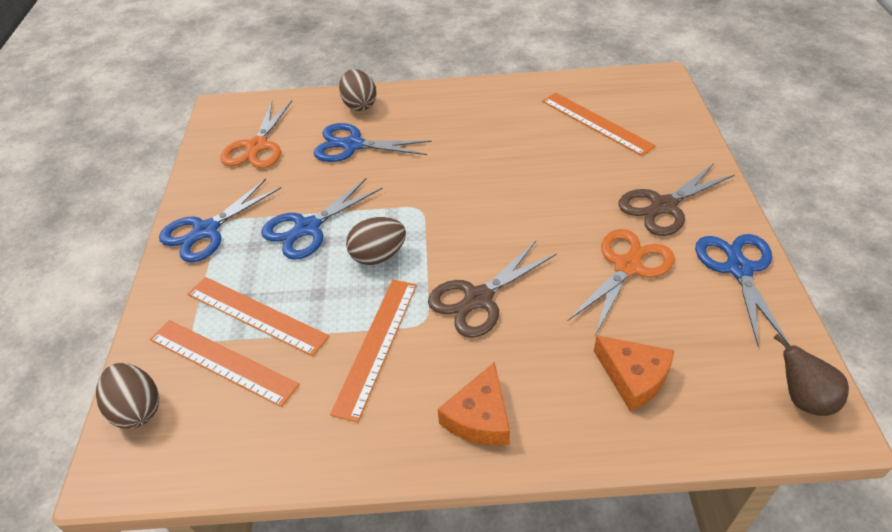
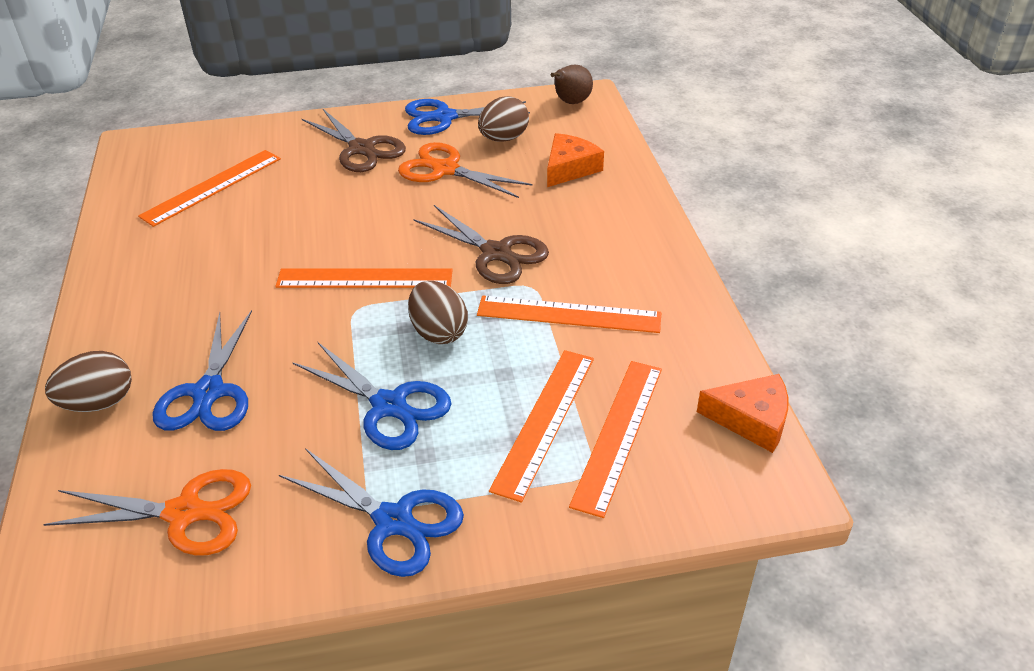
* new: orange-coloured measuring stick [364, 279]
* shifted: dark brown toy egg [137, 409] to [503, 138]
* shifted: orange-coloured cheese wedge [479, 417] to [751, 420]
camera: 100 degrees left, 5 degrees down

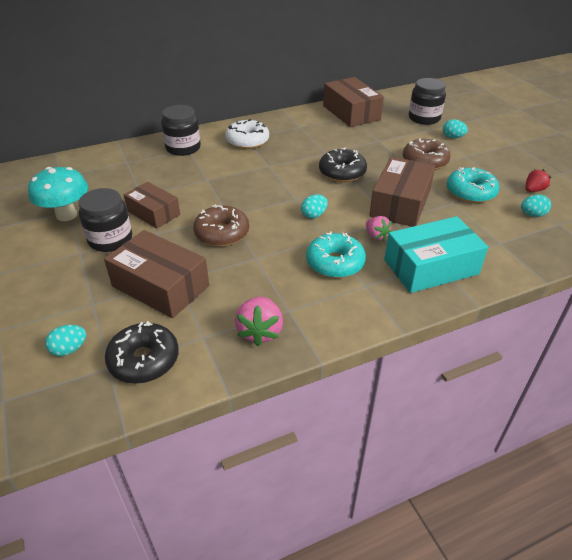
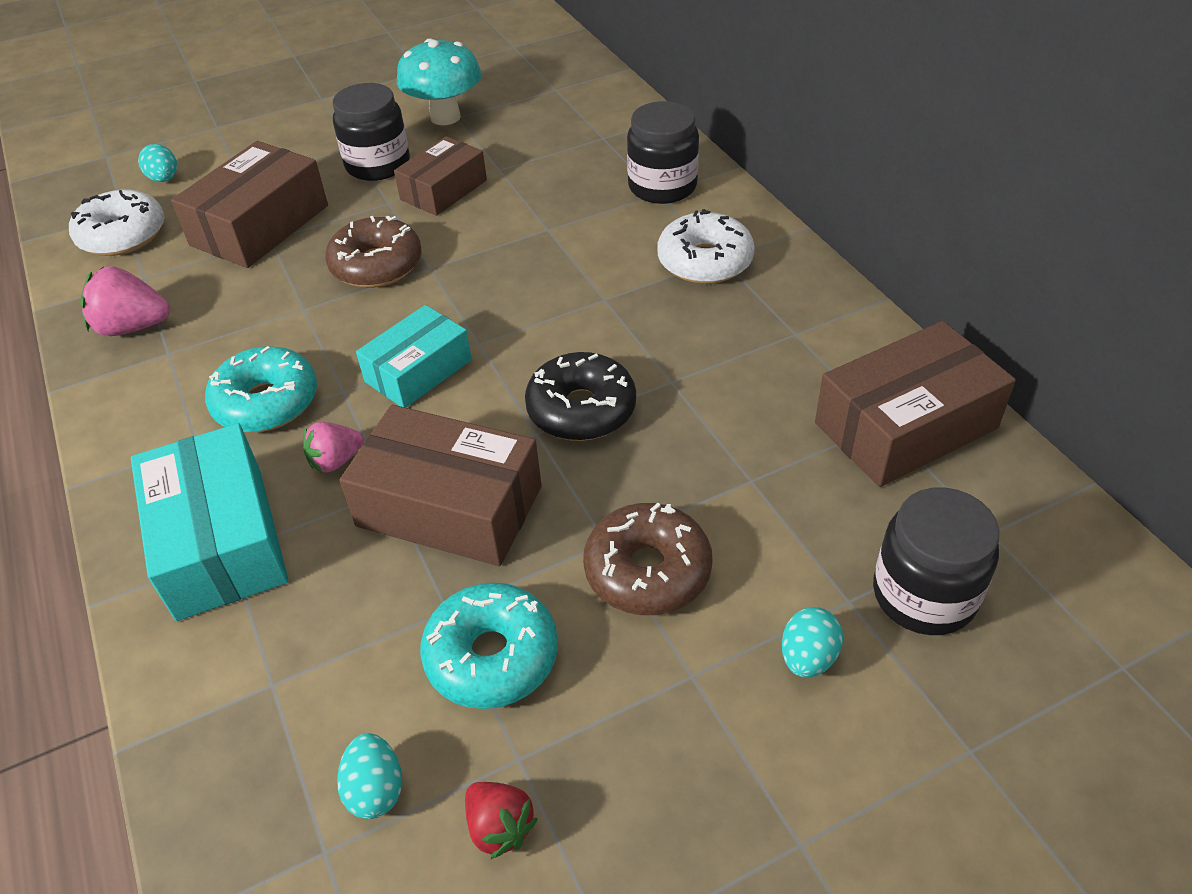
* repainted: black doughnut [144, 360] to pure white doughnut [123, 235]
* swapped: turquoise toy egg [314, 215] to turquoise parcel [418, 371]
camera: 90 degrees right, 5 degrees up

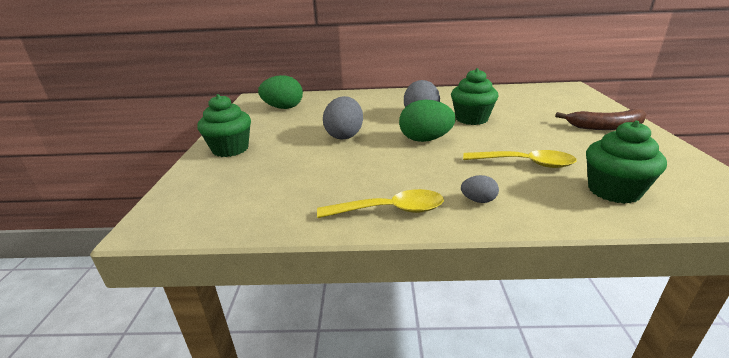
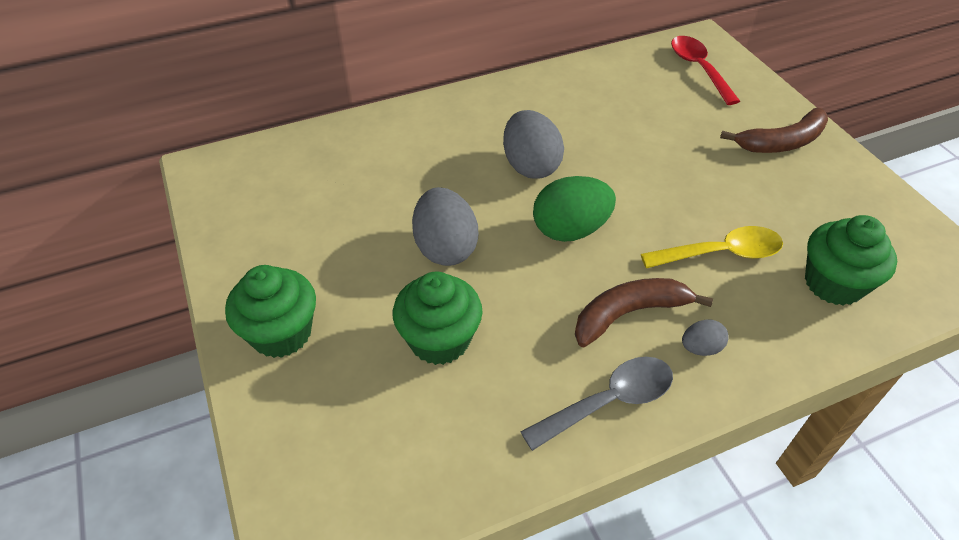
* shifted: emerald cupcake [471, 119] to [439, 340]
* repainted: bright yellow tablespoon [390, 210] to grey tablespoon [608, 401]
* new: dark brown banana fruit [628, 314]
* new: crimson tablespoon [698, 69]
* gone: emerald toy egg [283, 108]
camera: 25 degrees left, 20 degrees up

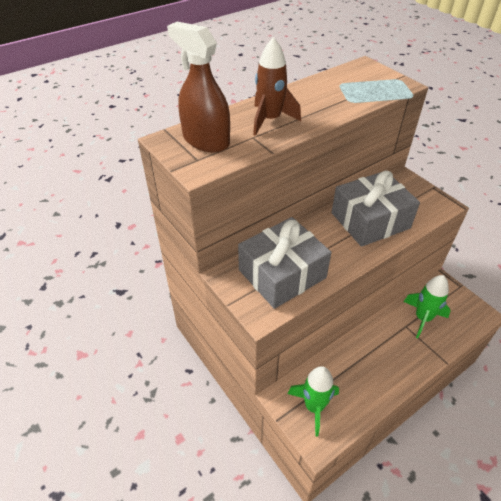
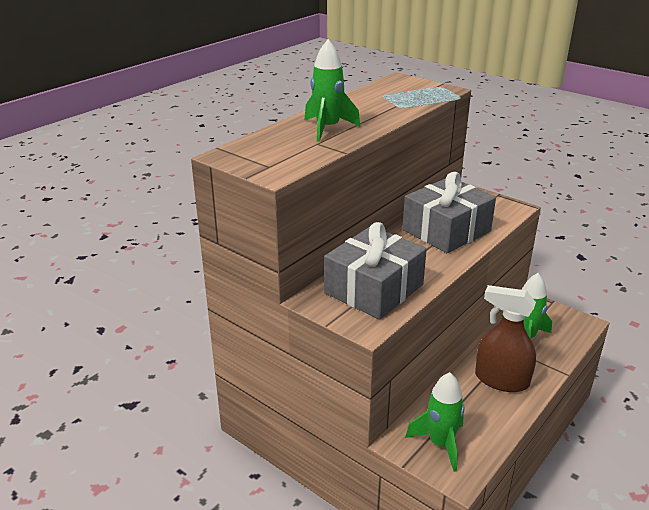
* repainted: dark brown spaceship [270, 120] to emerald spaceship [327, 129]
* shifted: dark brown spray cleaner [206, 141] to [501, 380]
camera: 15 degrees left, 15 degrees down

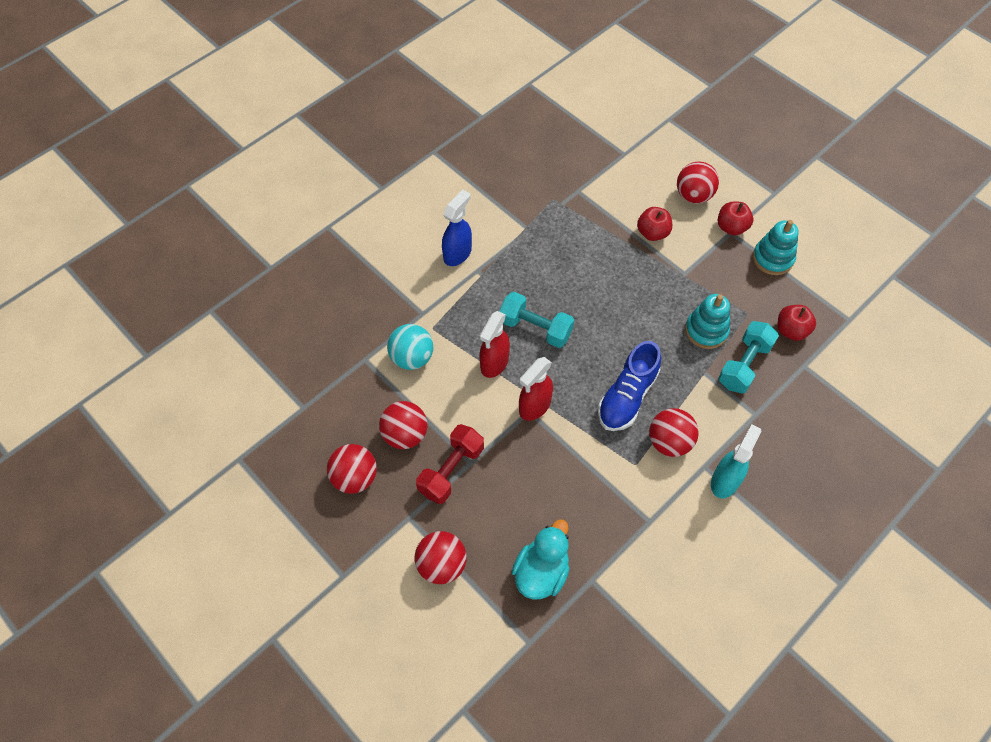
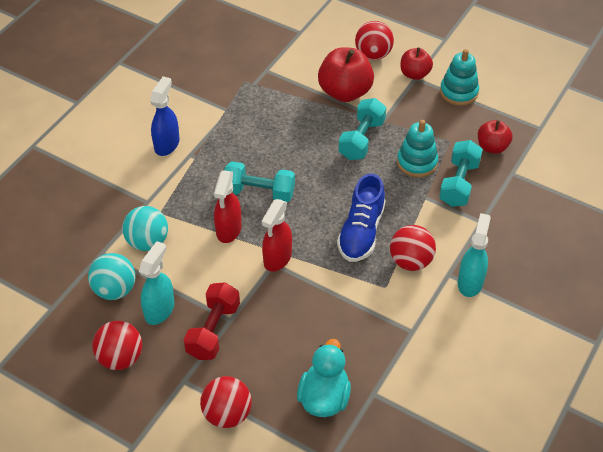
* new: turquoise sphere [115, 290]
* swapped: crimson sphere [405, 435] to turquoise spray cleaner [160, 310]
* scaled: crimson apple [652, 233] = [345, 92] x1.68
* new: turquoise hand weight [362, 139]
camera: 15 degrees left, 10 degrees down

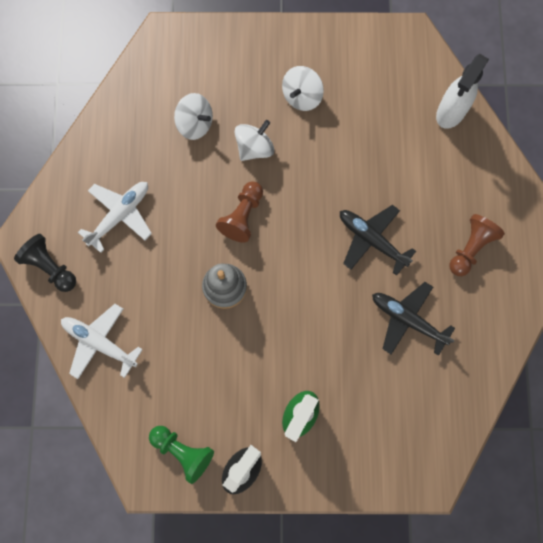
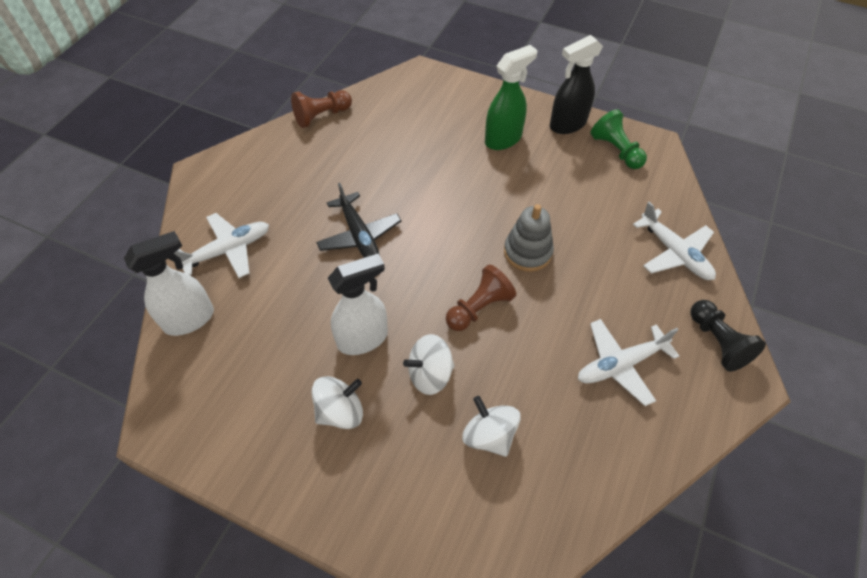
* new: pure white aeroplane [227, 250]
* shifted: dark brown chess pawn [470, 248] to [321, 116]
* new: pure white spray cleaner [363, 339]
* gone: black aeroplane [408, 320]
camera: 155 degrees left, 20 degrees down

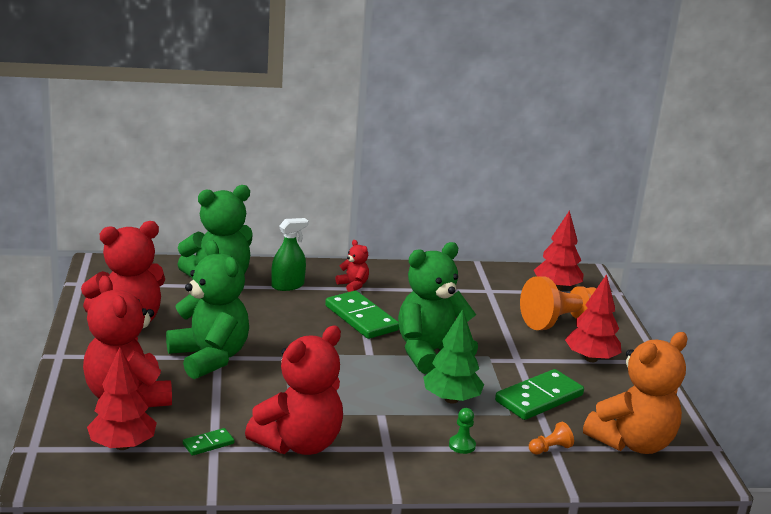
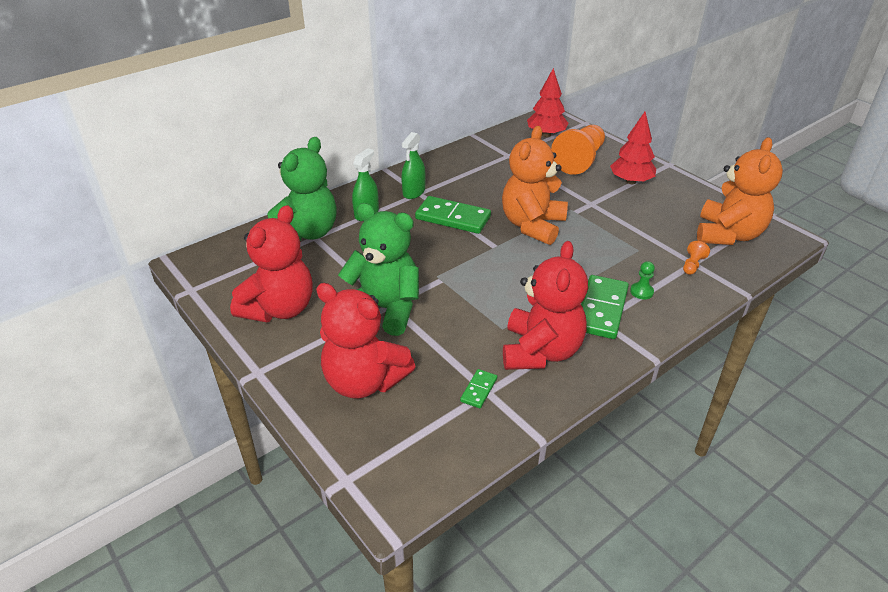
* swapped: crimson stuffed bear [353, 285] to emerald spray cleaner [414, 192]
* repainted: emerald stuffed bear [430, 353] to orange-coloured stuffed bear [532, 225]
* shifted: emerald domino piece [539, 398] to [601, 309]
* gone: crimson fir tree [122, 445]
* gone: emerald fir tree [451, 399]
camera: 30 degrees left, 15 degrees up

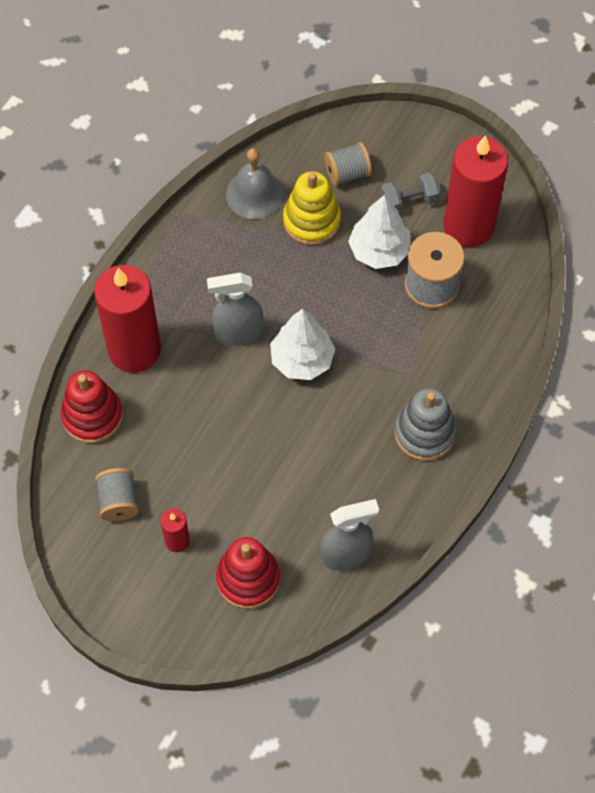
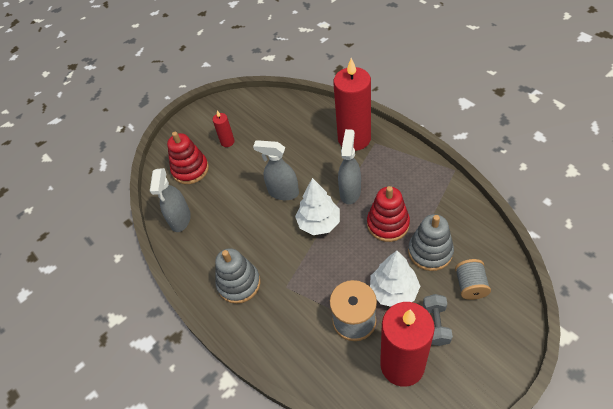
* new: grey spray cleaner [283, 192]
* shifted: crimson ring stacker [92, 416] to [388, 224]
* repainted: bright yellow ring stacker [311, 221] to grey ring stacker [430, 252]
* gone: grey spool [118, 501]
* gone: grey school bell [255, 194]
camera: 115 degrees right, 10 degrees down

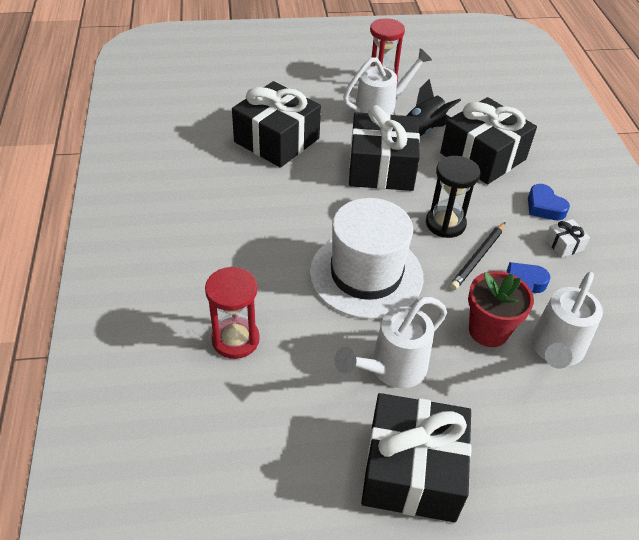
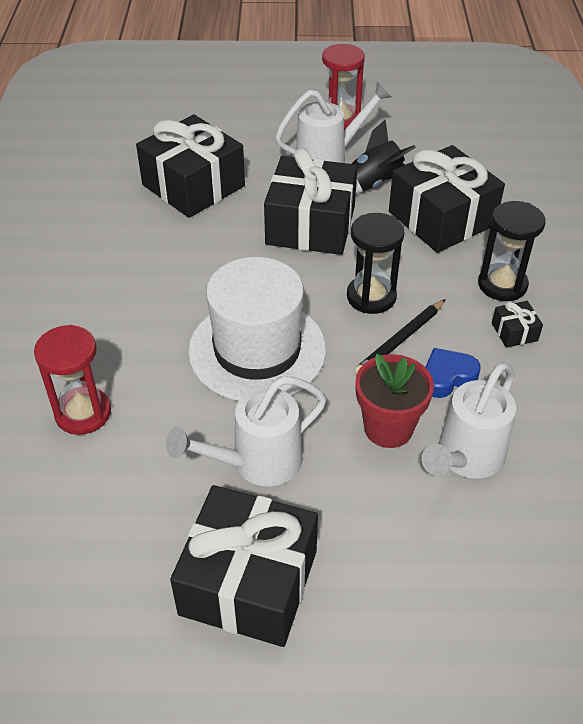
* swapped: blue heart [544, 207] to black sand timer [502, 284]
* repainted: pure white present [564, 244] to black present [514, 332]
camera: 10 degrees right, 0 degrees up

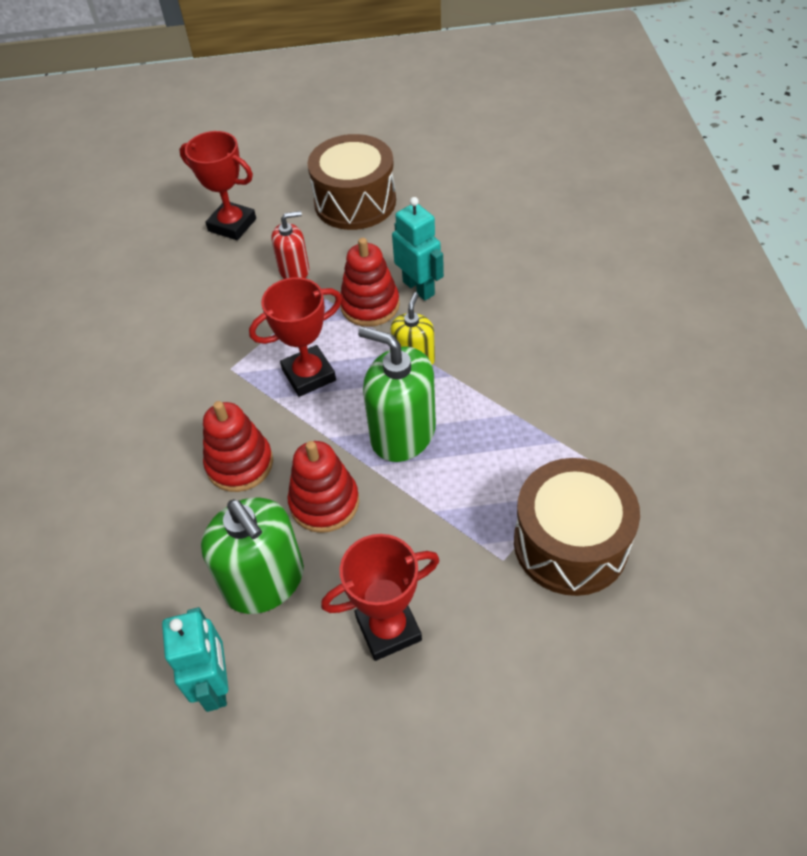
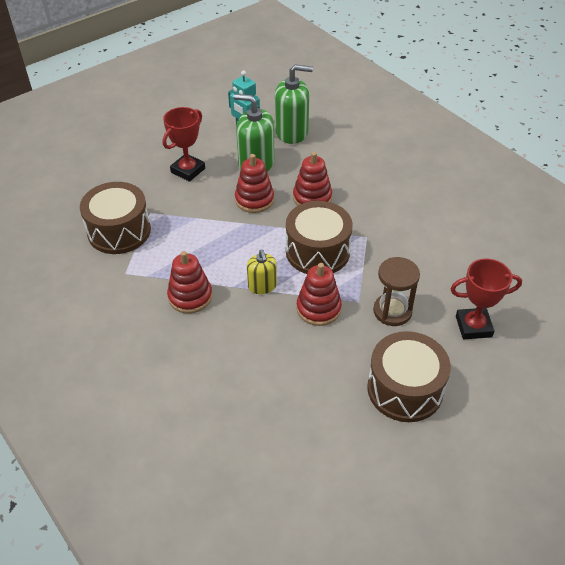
* new: crimson ring stacker [190, 296]
* shifted: emerald pump bottle [402, 433] to [292, 132]
* swapped: crimson prize cup [309, 375] to dark brown snare drum [317, 251]
* swapped: crimson pump bottle [294, 270] to dark brown sand timer [392, 311]
* gone: turquoise toy robot [419, 288]
camera: 145 degrees right, 5 degrees down

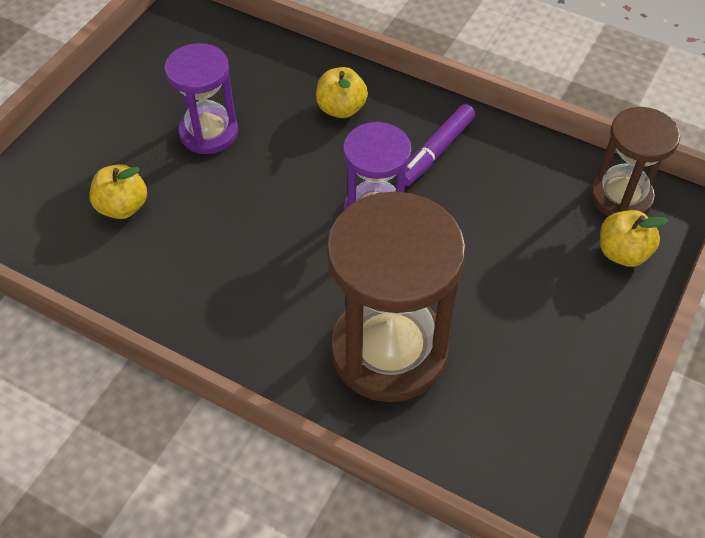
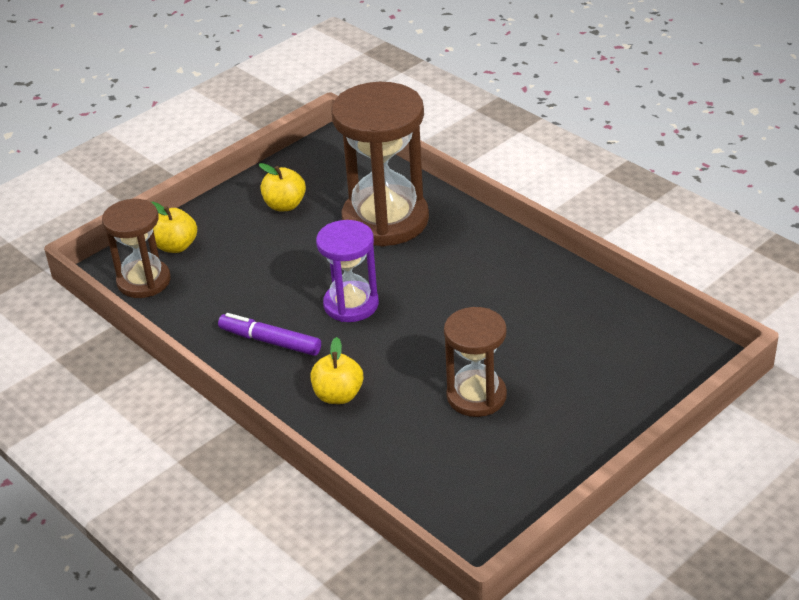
* rotated: royal purple marker pen [436, 151] = [270, 341] 120 degrees counterclockwise
* shifted: bright yellow apple [123, 207] to [285, 205]
* repainted: royal purple sand timer [209, 132] to dark brown sand timer [476, 396]
camera: 160 degrees left, 15 degrees down

